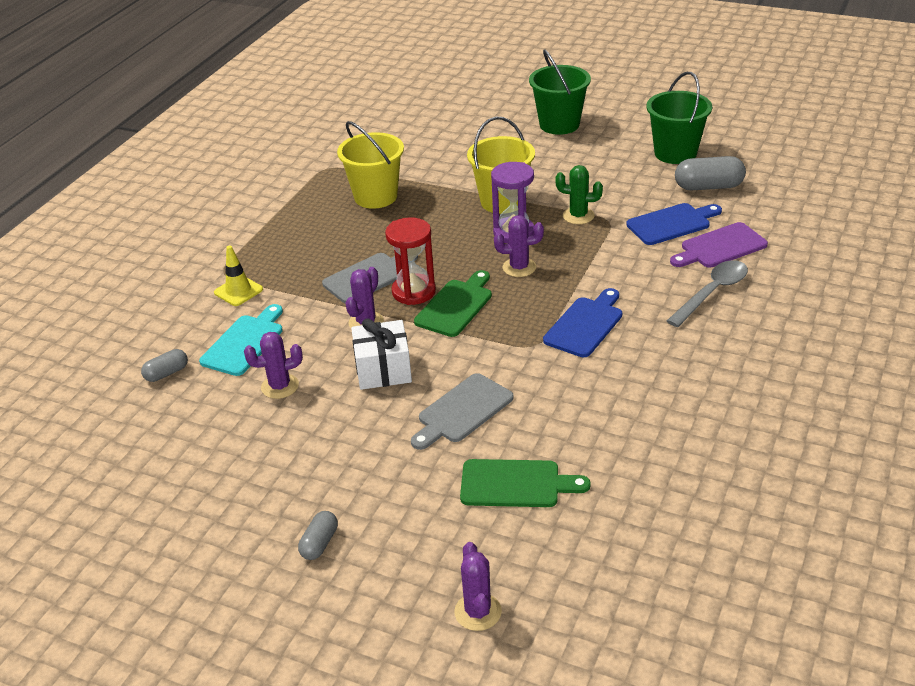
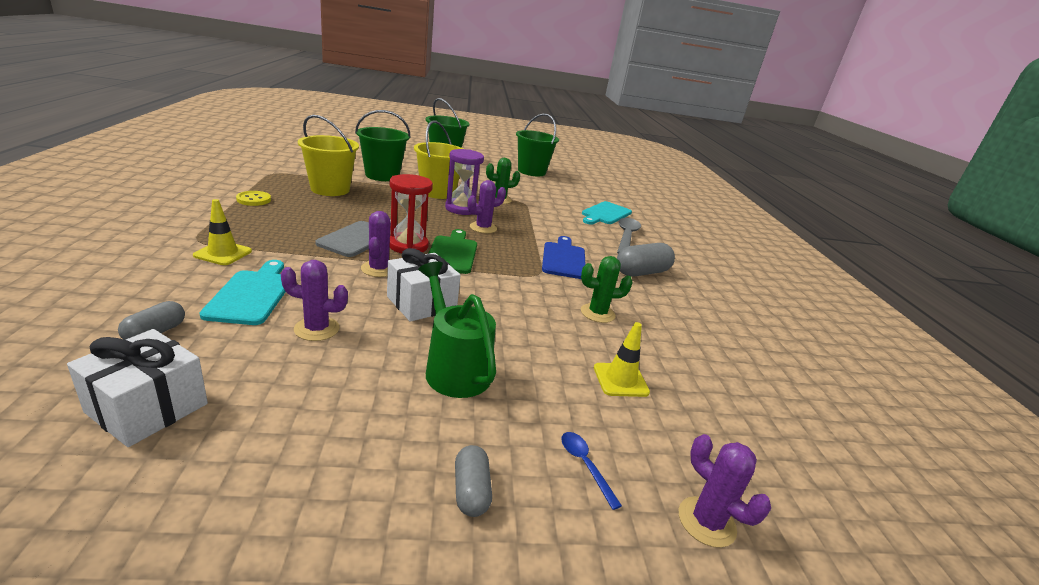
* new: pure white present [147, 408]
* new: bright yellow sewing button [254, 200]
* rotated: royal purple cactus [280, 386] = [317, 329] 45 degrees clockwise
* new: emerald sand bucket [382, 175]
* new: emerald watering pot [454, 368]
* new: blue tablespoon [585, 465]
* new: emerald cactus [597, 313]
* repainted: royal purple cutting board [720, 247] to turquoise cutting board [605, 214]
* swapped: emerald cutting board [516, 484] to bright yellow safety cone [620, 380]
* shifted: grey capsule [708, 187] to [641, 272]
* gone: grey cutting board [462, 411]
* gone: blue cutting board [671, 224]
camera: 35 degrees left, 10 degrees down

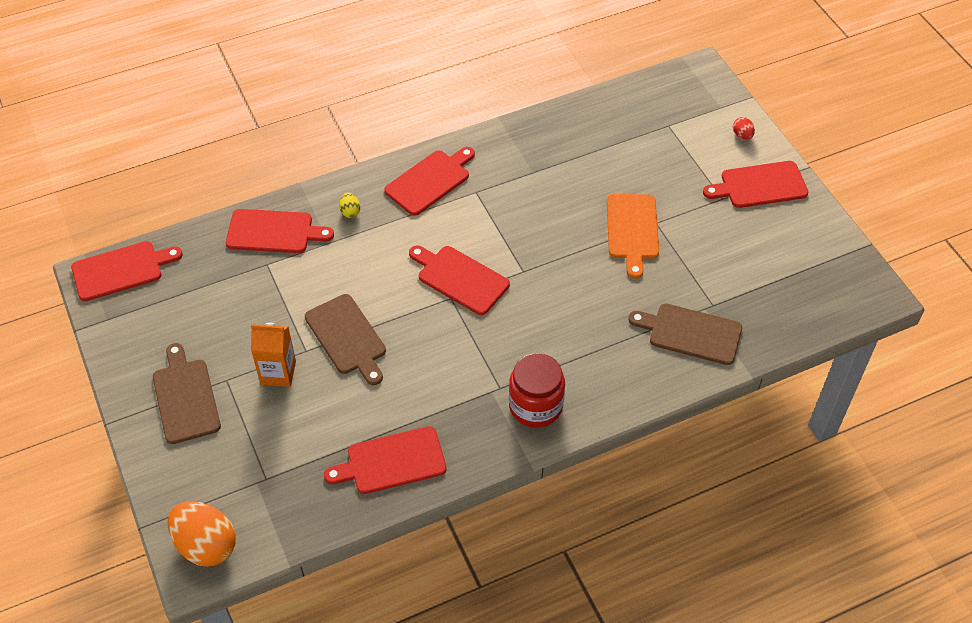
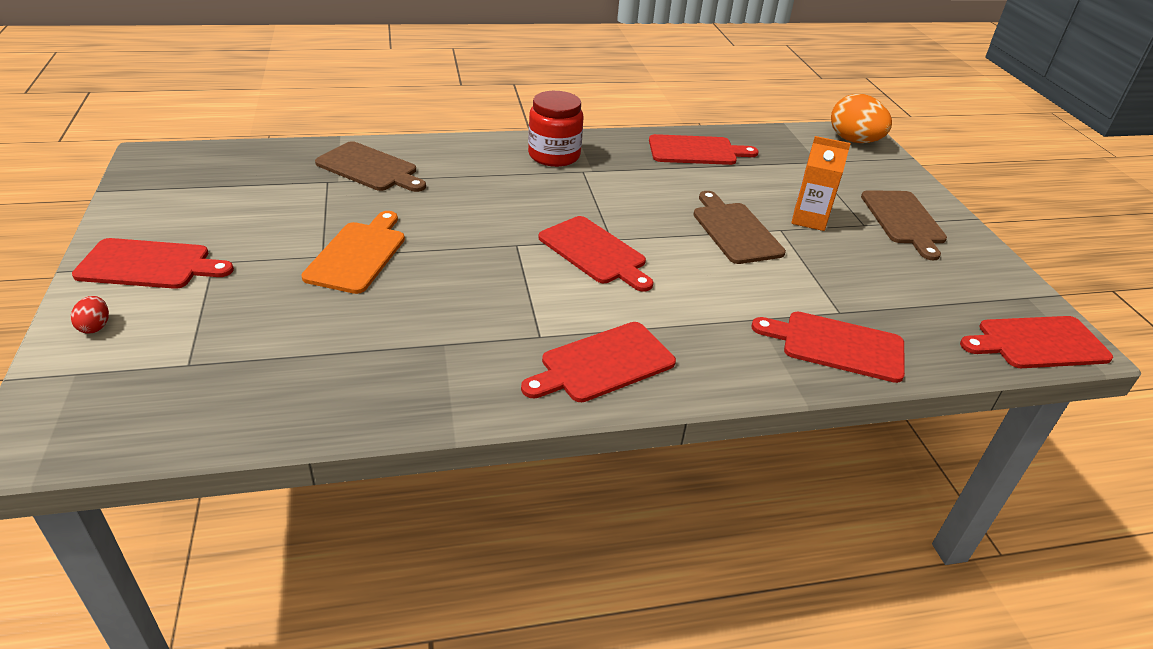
* gone: bright yellow toy egg [350, 212]
camera: 170 degrees left, 15 degrees down

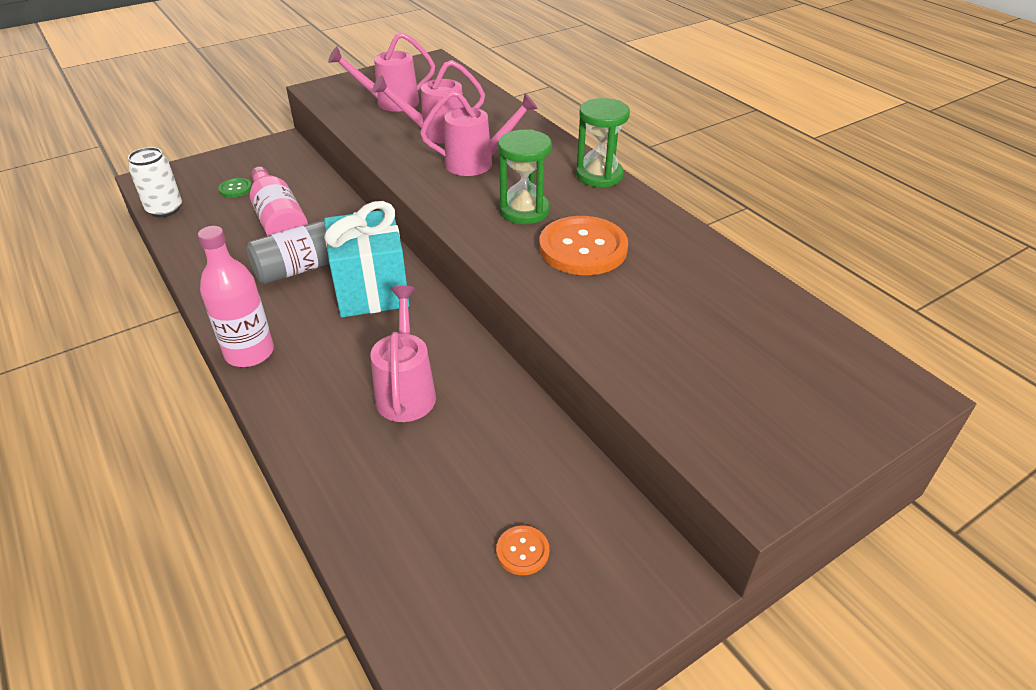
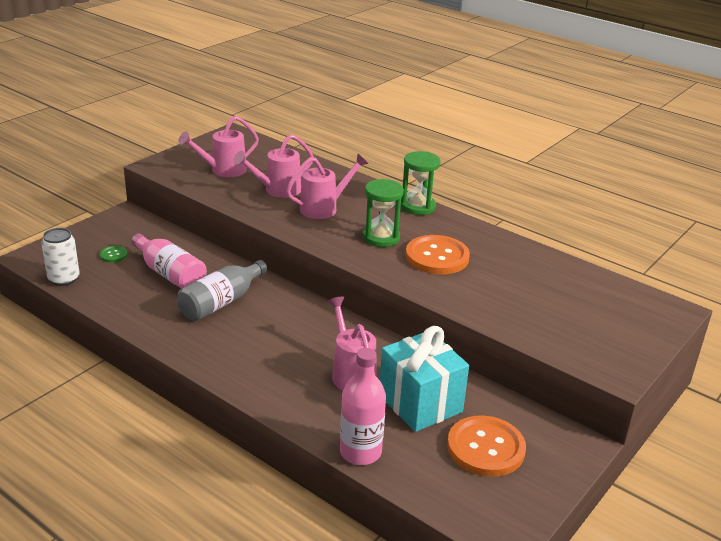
* shifted: pink drink bottle [249, 353] to [360, 452]
* shifted: turquoise present [371, 290] to [420, 403]
* scaled: orange-coloured sewing button [522, 551] = [485, 448] x2.20
camera: 20 degrees left, 10 degrees down

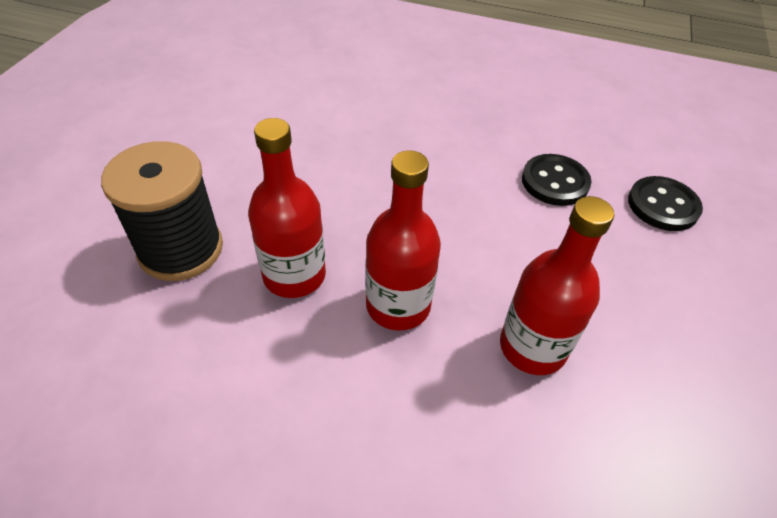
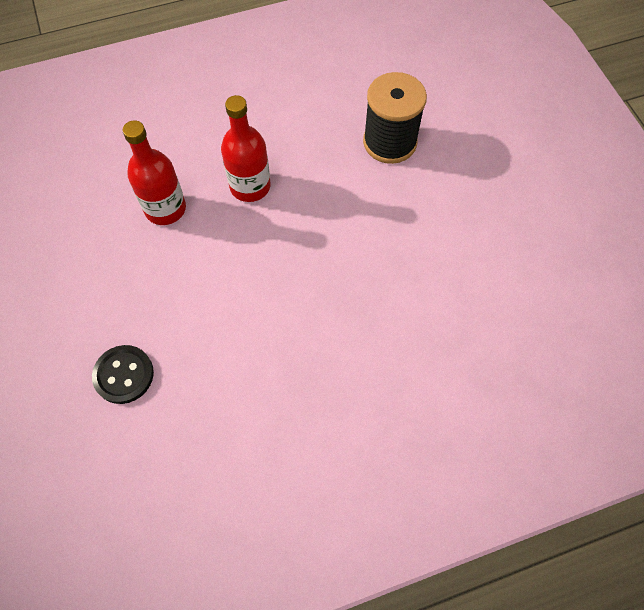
* gone: crimson drink bottle [294, 275]
* gone: black sewing button [555, 182]
camera: 145 degrees right, 15 degrees up

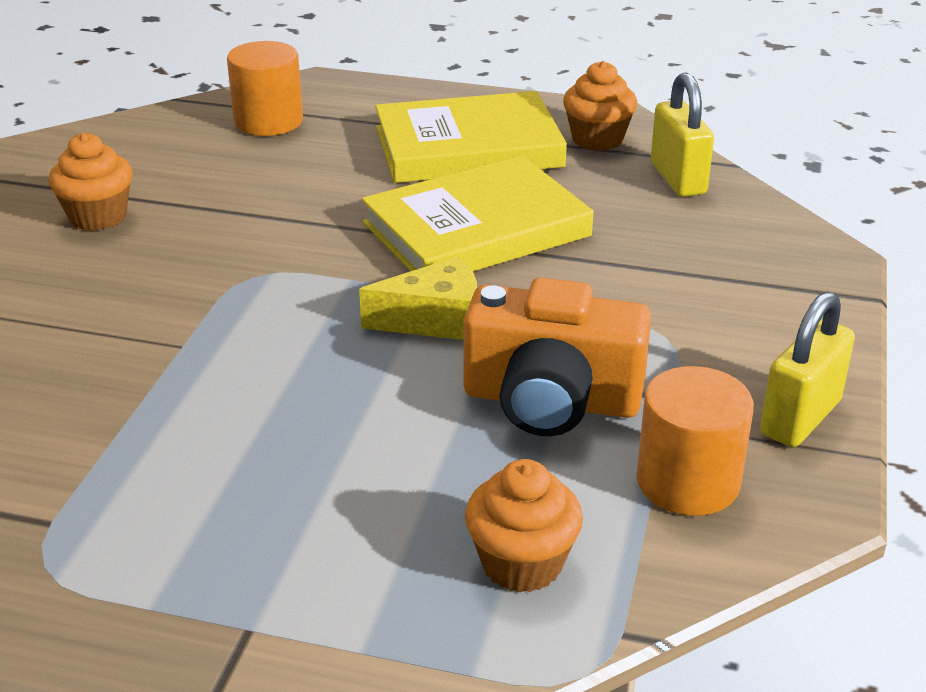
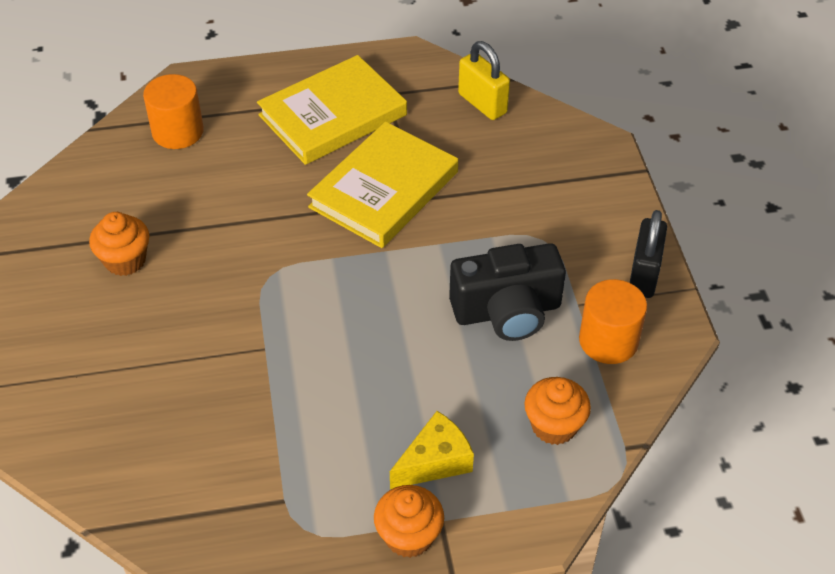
* shifted: orange-coloured cupcake [597, 139] to [409, 536]
* shifted: bright yellow cheese wedge [435, 320] to [435, 461]
* repainted: orange-coloured camera [551, 401] to black camera [507, 311]
* repainted: bright yellow padlock [800, 418] to black padlock [644, 275]
camera: 25 degrees left, 15 degrees up

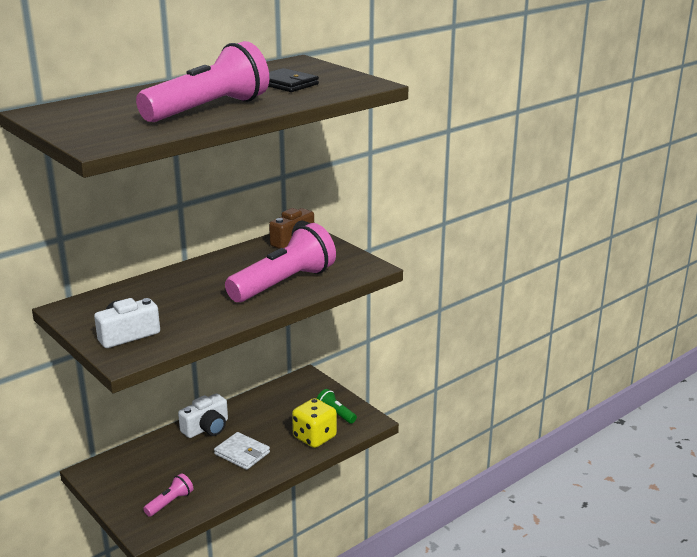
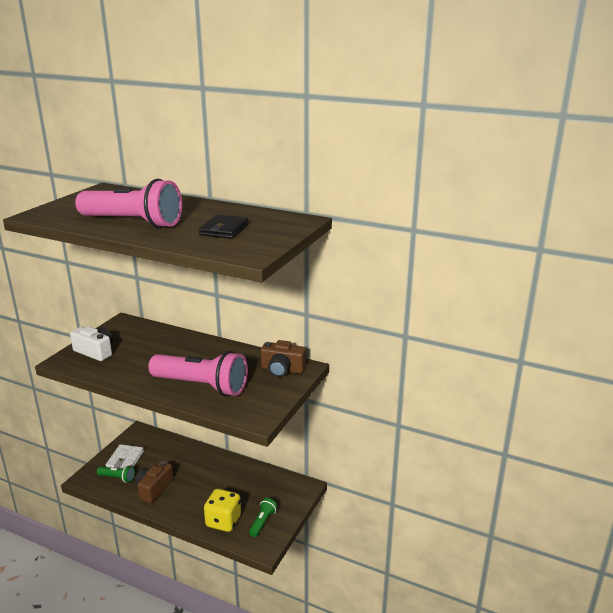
* repainted: pink torch [170, 502] to emerald torch [117, 478]
* shifted: pure white billfold [242, 453] to [125, 460]
* new: dark brown camera [153, 488]
* gone: pure white camera [206, 428]
camera: 65 degrees right, 0 degrees up

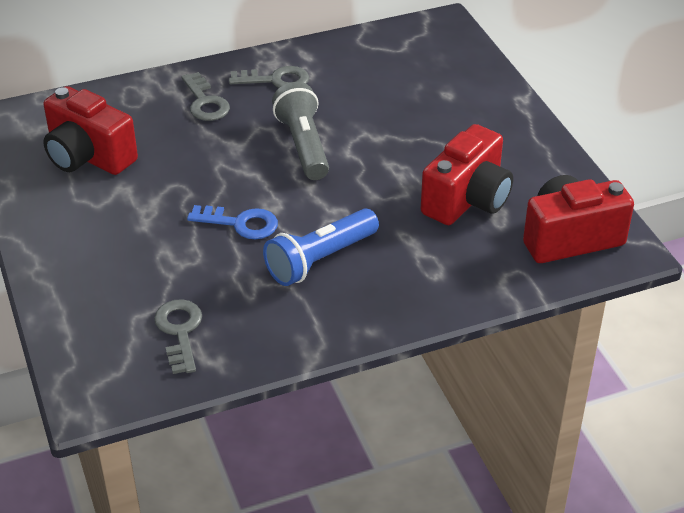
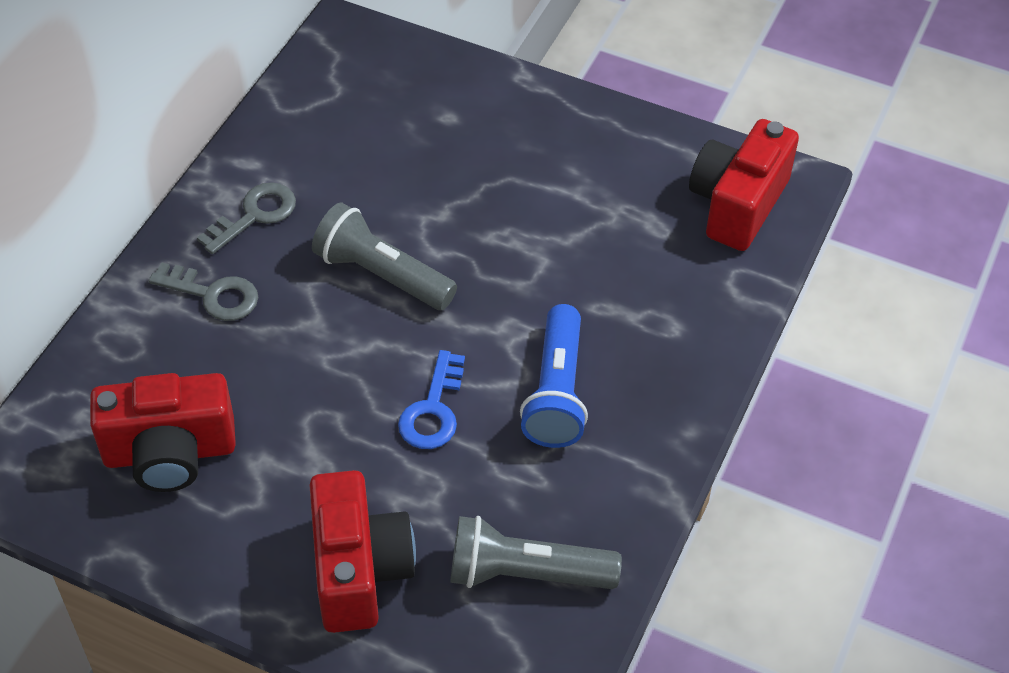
* shifted: crimson camera [467, 200] to [359, 570]
* rotated: blue key [241, 223] = [433, 410] 135 degrees clockwise
* swapped: grey key [179, 331] to grey torch [525, 574]
camera: 45 degrees left, 10 degrees up

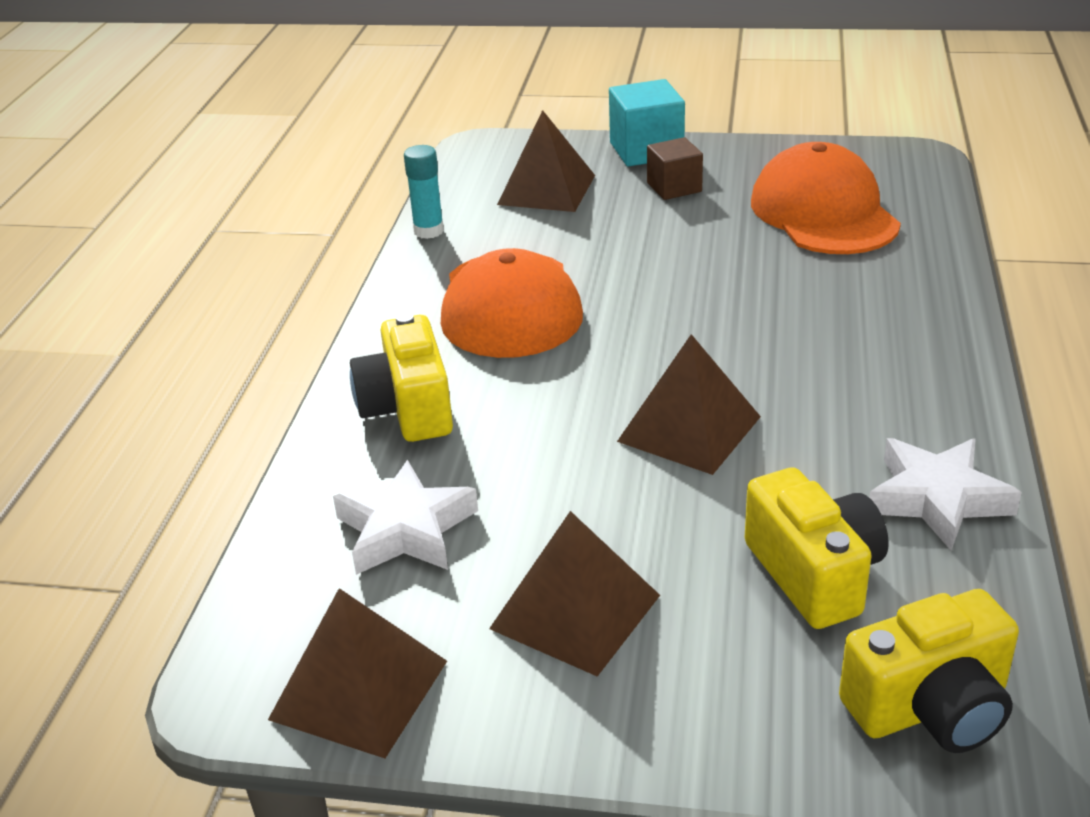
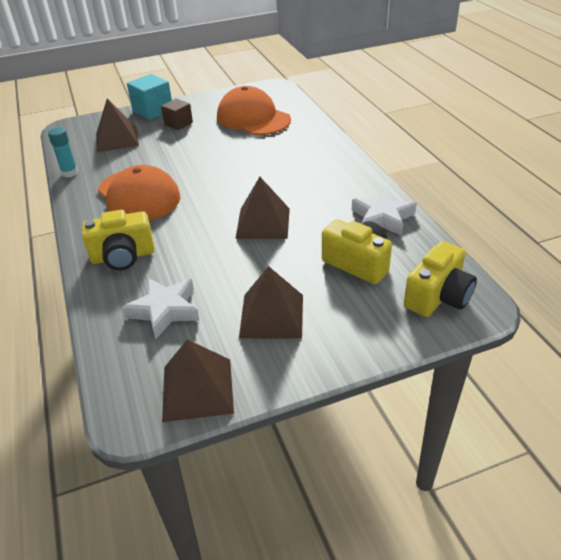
* rotated: bright yellow camera [408, 409] = [123, 256] 60 degrees counterclockwise
camera: 30 degrees left, 5 degrees up

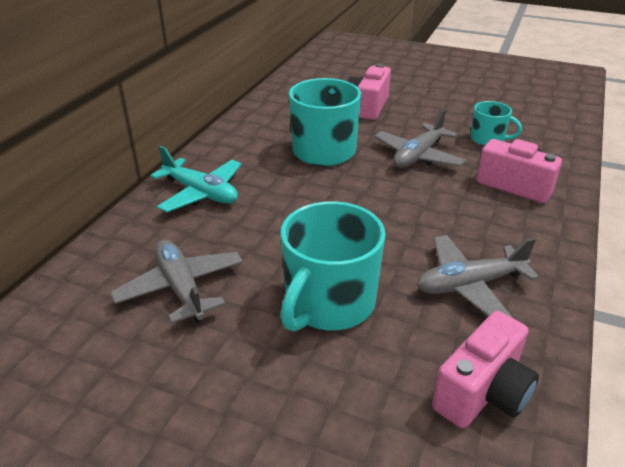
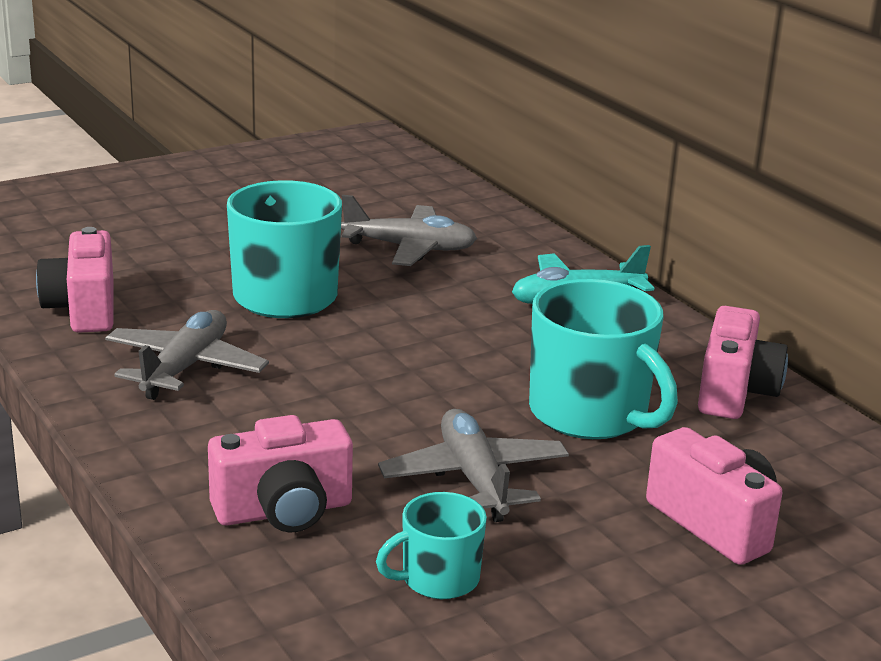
* new: pink camera [735, 392]
camera: 125 degrees right, 10 degrees down

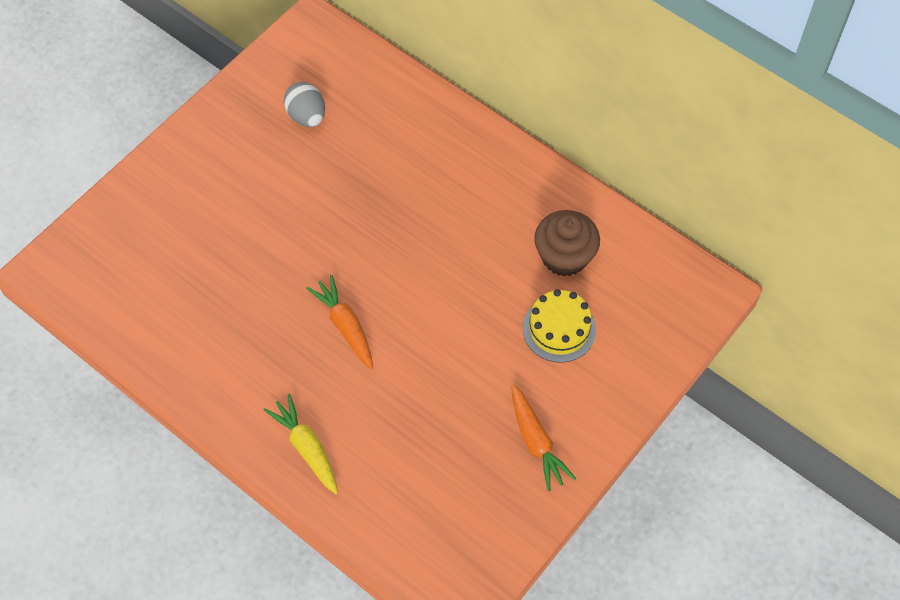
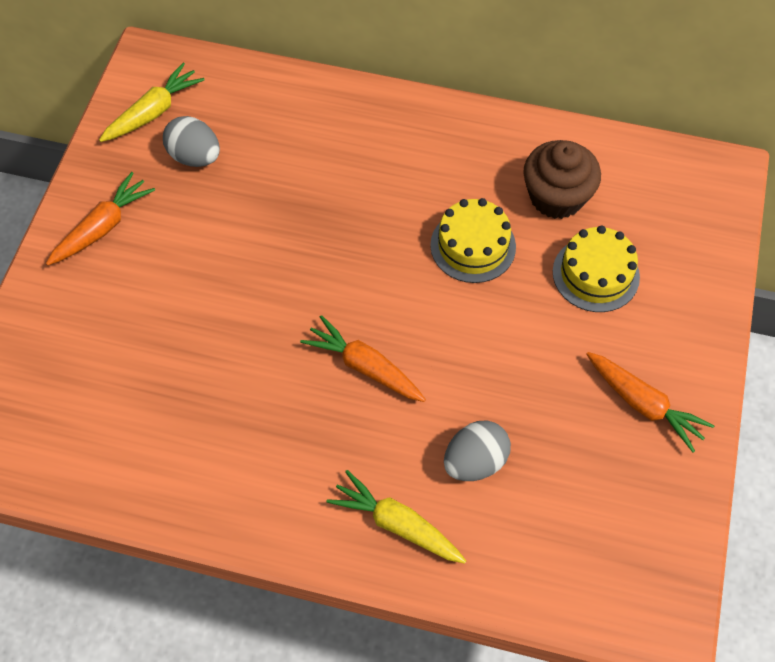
* new: orange-coloured carrot [103, 227]
* new: bright yellow carrot [154, 111]
* new: bright yellow gateau [473, 246]
* new: grey toy egg [475, 461]
camera: 25 degrees left, 0 degrees up

